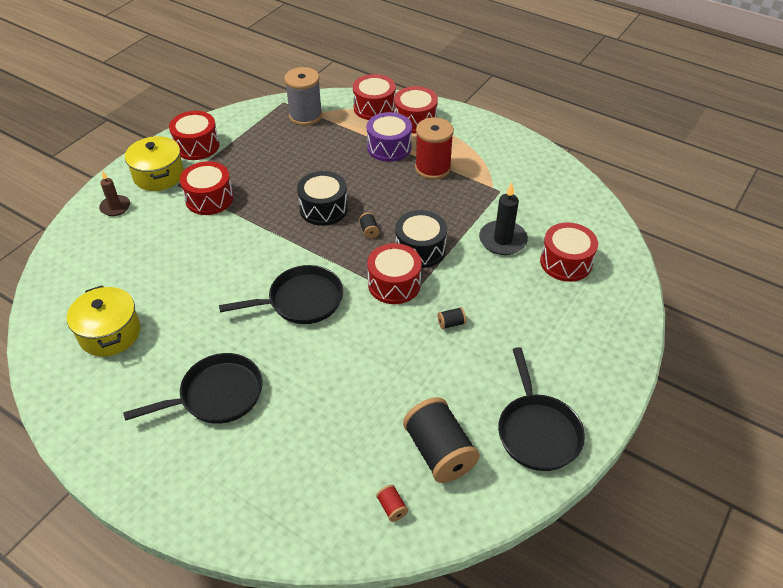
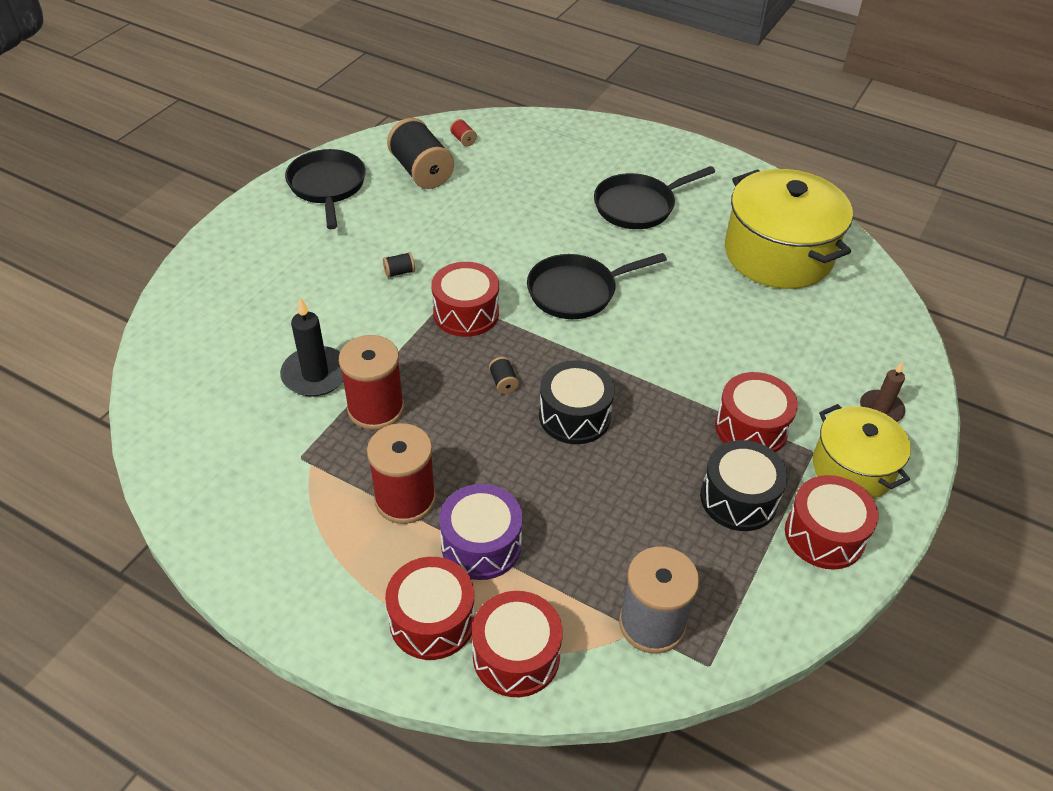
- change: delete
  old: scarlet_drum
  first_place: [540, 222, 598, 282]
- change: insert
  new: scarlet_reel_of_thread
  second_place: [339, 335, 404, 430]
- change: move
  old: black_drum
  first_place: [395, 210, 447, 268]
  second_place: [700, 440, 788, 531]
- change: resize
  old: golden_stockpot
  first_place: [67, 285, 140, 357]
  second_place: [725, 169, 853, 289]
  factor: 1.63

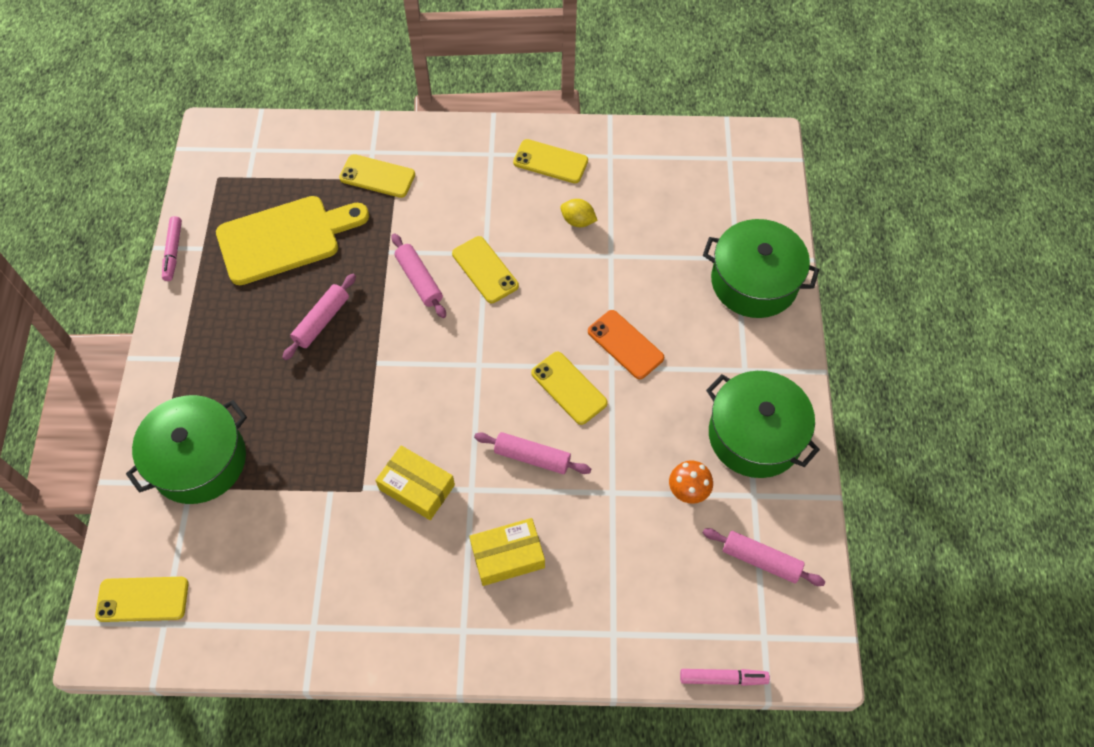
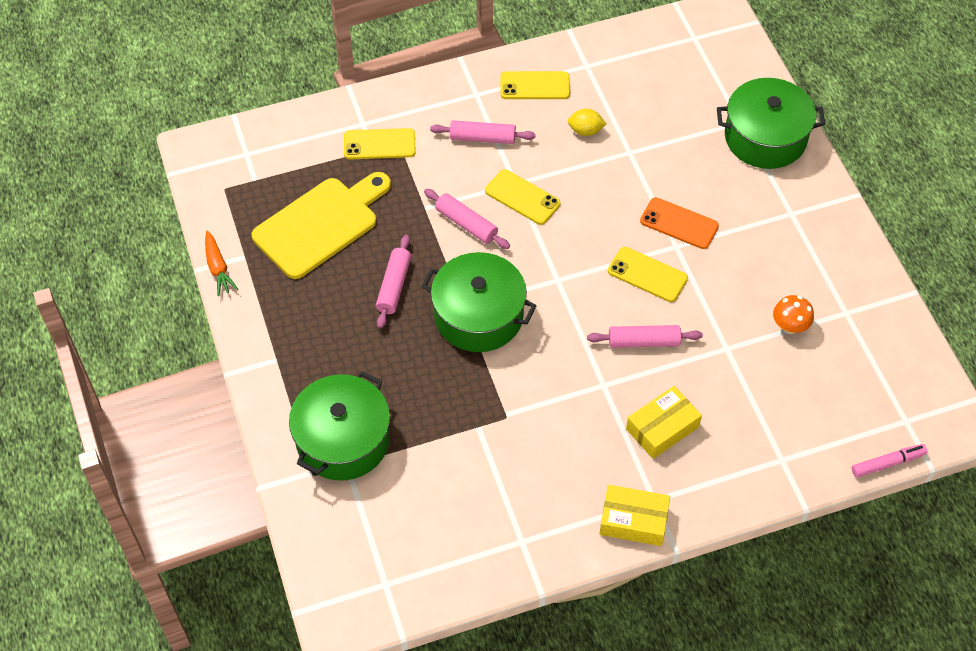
- change: delete
  old: golden_mobile_phone
  first_place: [95, 577, 189, 622]
- change: move
  old: golden_box
  first_place: [375, 445, 455, 520]
  second_place: [599, 485, 670, 546]
- change: move
  old: rosy_rolling_pin
  first_place: [703, 528, 825, 586]
  second_place: [430, 120, 536, 144]
- change: move
  old: emerald_stockpot
  first_place: [706, 371, 820, 478]
  second_place: [421, 252, 536, 352]
- change: replace
  old: rosy_marker_pen
  new: orange_root_vegetable
  first_place: [162, 216, 182, 281]
  second_place: [205, 230, 239, 296]

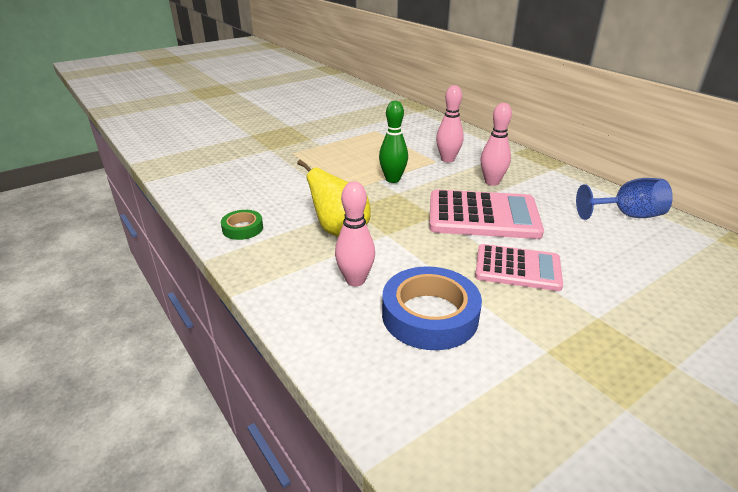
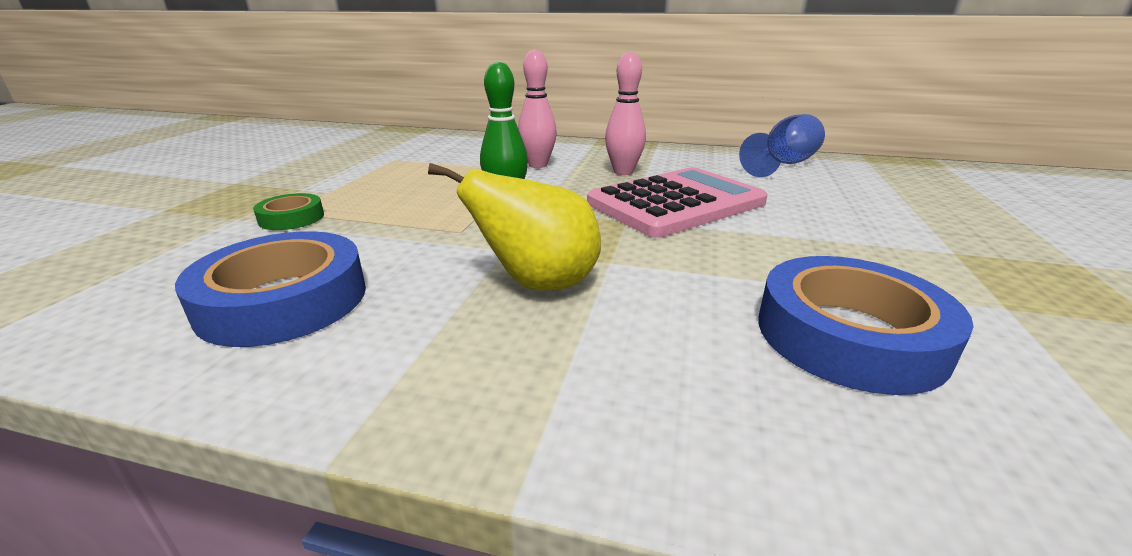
- change: delete
  old: rosy_tenpin
  first_place: [335, 182, 375, 286]
- change: delete
  old: rosy_adding_machine
  first_place: [475, 244, 563, 291]
- change: insert
  new: royal_blue_tape
  second_place: [175, 231, 366, 347]
- change: move
  old: emerald_tape
  first_place: [221, 210, 263, 240]
  second_place: [253, 193, 324, 230]

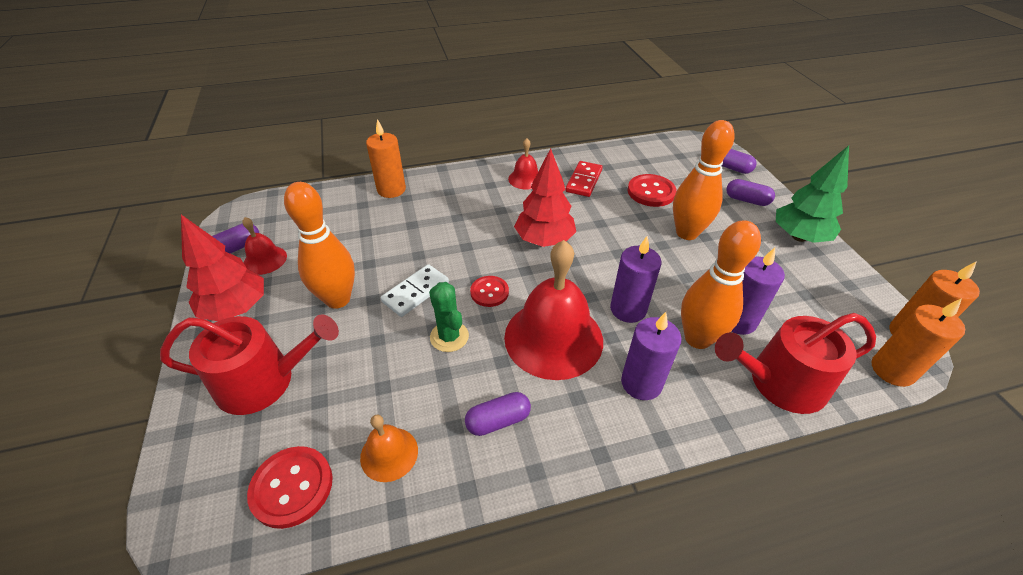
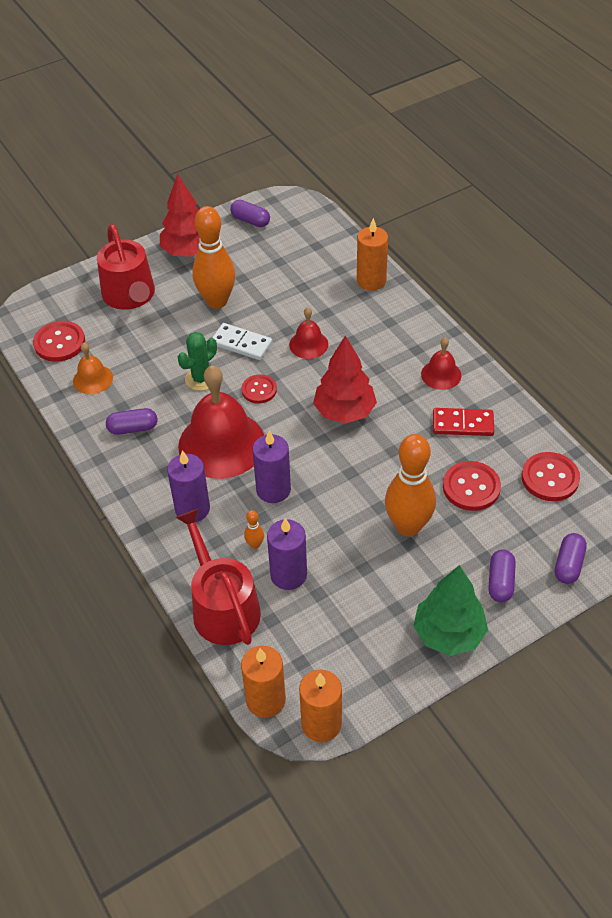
- change: insert
  new: scarlet_button
  second_place: [522, 452, 580, 501]
- change: move
  old: scarlet_bell
  first_place: [242, 217, 287, 275]
  second_place: [289, 307, 328, 359]
- change: rotate
  old: purple_capsule
  first_place: [465, 392, 531, 436]
  second_place: [106, 408, 157, 435]
  degrees: -60
- change: resize
  old: orange_tenpin
  first_place: [681, 220, 761, 349]
  second_place: [244, 510, 264, 549]
  factor: 0.4

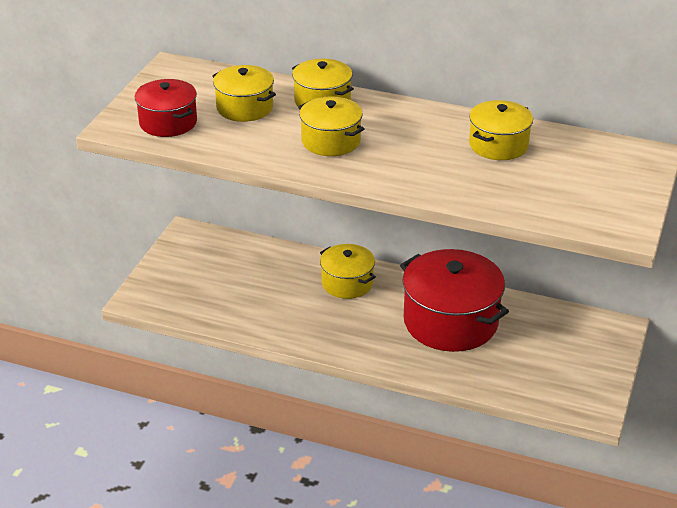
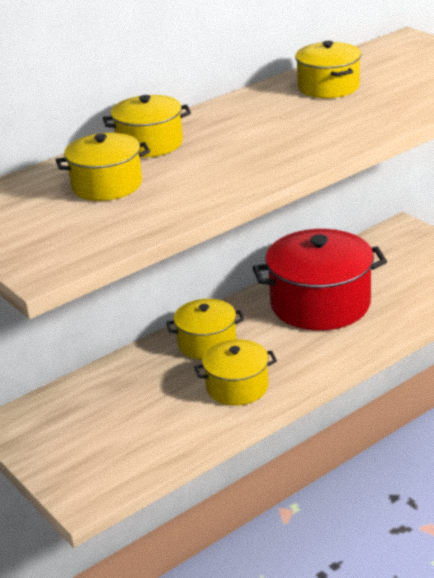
- change: delete
  old: scarlet_stockpot
  first_place: [135, 79, 197, 137]
- change: move
  old: golden_stockpot
  first_place: [298, 96, 365, 156]
  second_place: [194, 339, 277, 406]

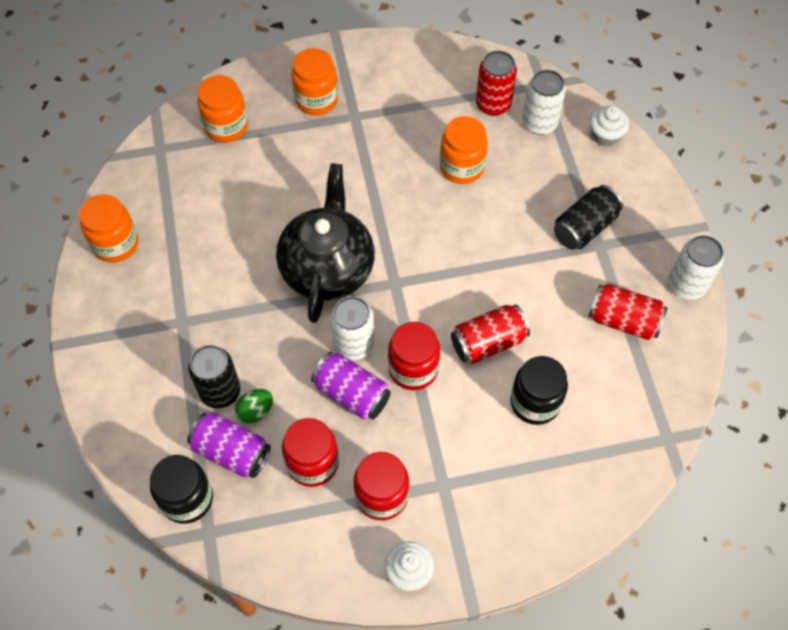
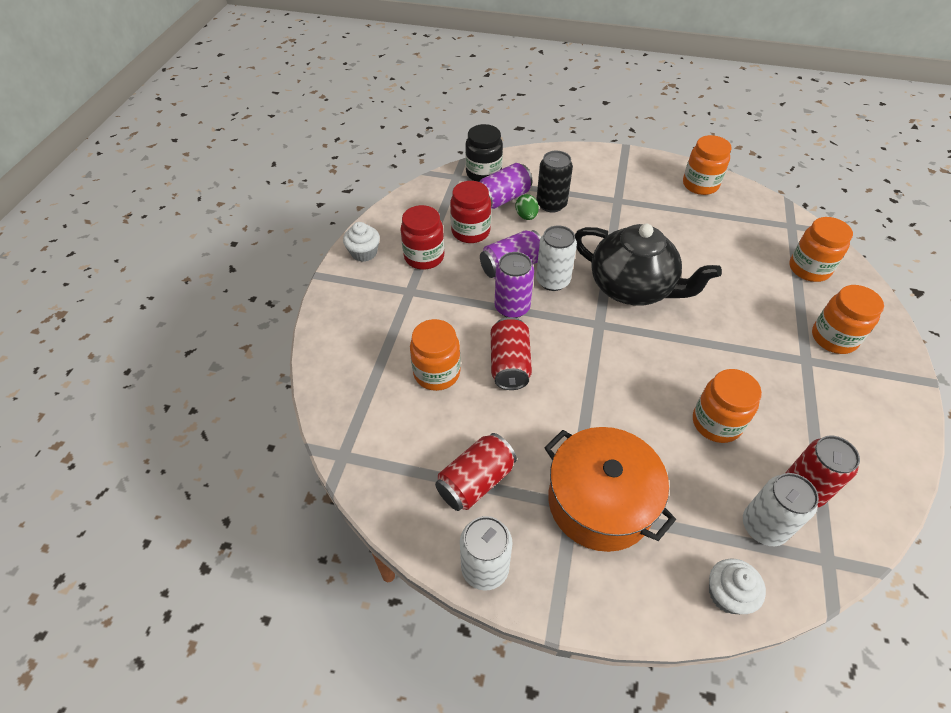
- change: replace
  old: scarlet_jam_jar
  new: purple_soda_can
  first_place: [388, 322, 440, 390]
  second_place: [495, 252, 534, 318]
- change: replace
  old: black_soda_can
  new: orange_stockpot
  first_place: [554, 185, 623, 250]
  second_place: [544, 427, 676, 552]
- change: recolor
  old: black_jam_jar
  new: orange_jam_jar
  first_place: [510, 356, 568, 425]
  second_place: [410, 319, 461, 391]

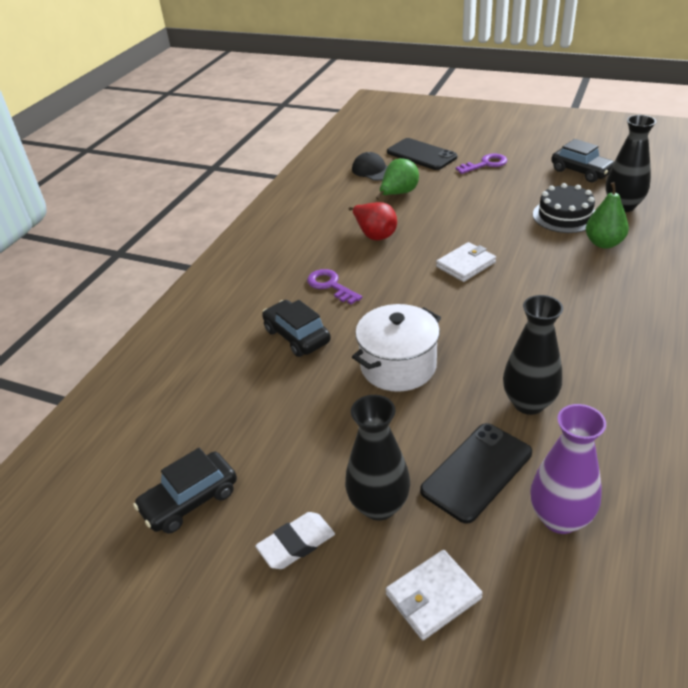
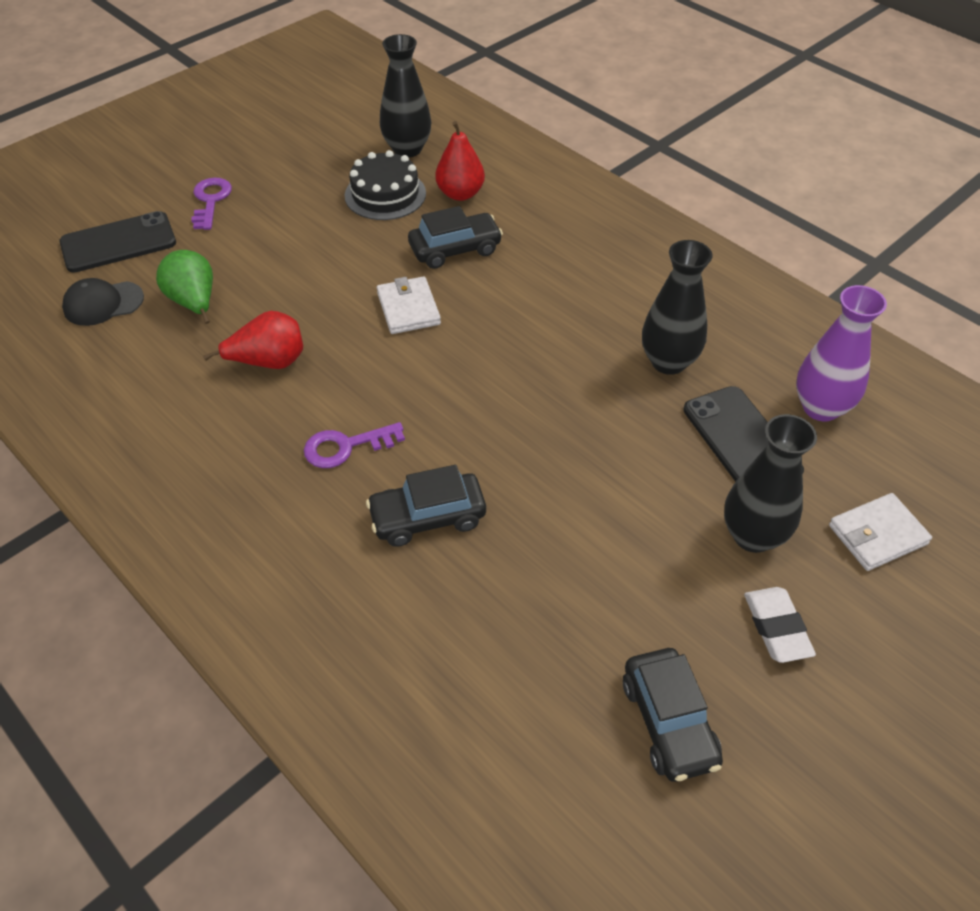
- change: delete
  old: snow-white_stockpot
  first_place: [352, 304, 441, 392]
- change: move
  old: black_car
  first_place: [551, 139, 614, 182]
  second_place: [408, 206, 503, 269]
- change: recolor
  old: emerald_toy_pear
  new: scarlet_toy_pear
  first_place: [586, 182, 629, 249]
  second_place: [435, 121, 485, 201]
- change: rotate
  old: snow-white_wallet
  first_place: [386, 550, 483, 640]
  second_place: [829, 493, 932, 571]
  degrees: 75

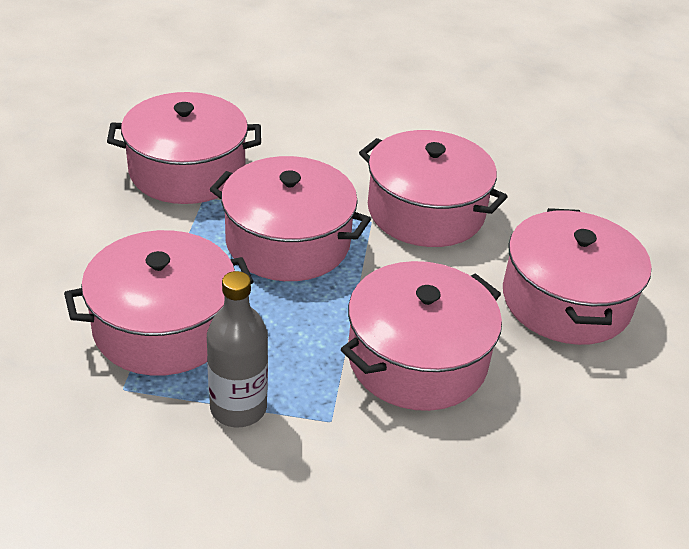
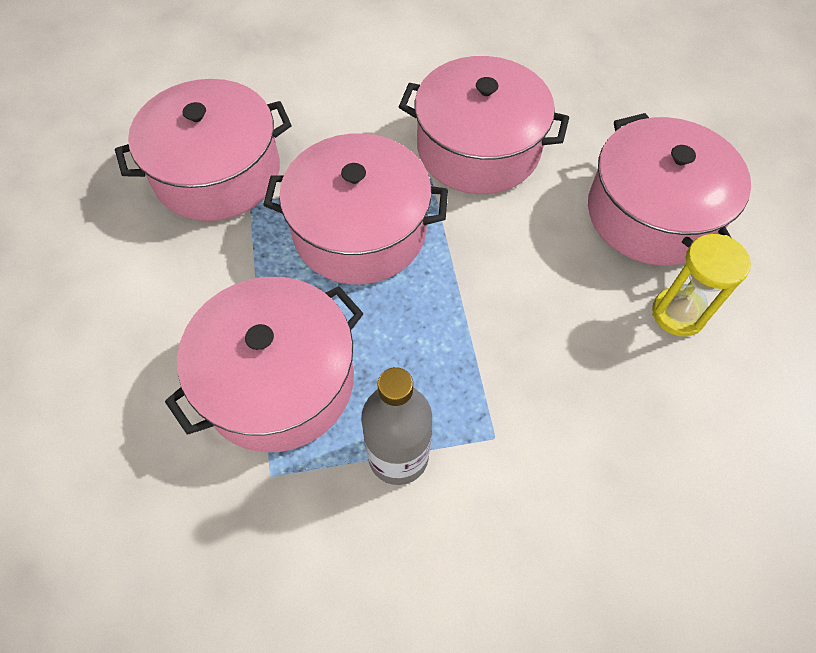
- change: delete
  old: rosy_stockpot
  first_place: [341, 261, 502, 411]
- change: insert
  new: golden_sandglass
  second_place: [652, 234, 751, 337]

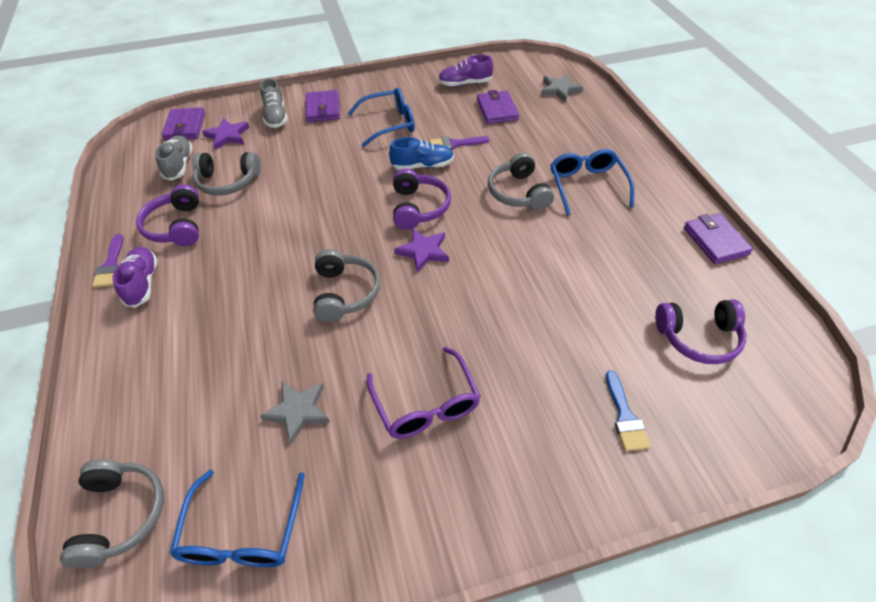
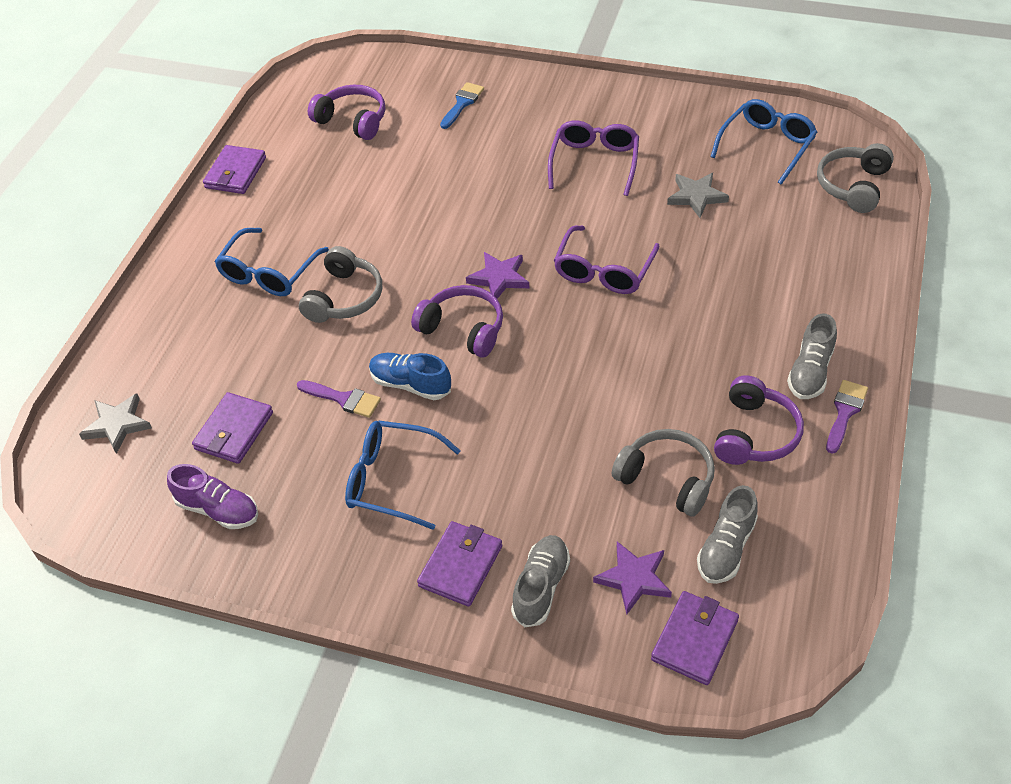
- change: replace
  old: gray_headset
  new: purple_glasses
  first_place: [313, 249, 380, 322]
  second_place: [554, 226, 659, 294]
- change: recolor
  old: purple_lace-up_shoe
  new: gray_lace-up_shoe
  first_place: [112, 247, 158, 308]
  second_place: [787, 313, 837, 399]
- change: rotate
  old: purple_headset
  first_place: [393, 168, 451, 230]
  second_place: [411, 285, 503, 358]
  degrees: 90

